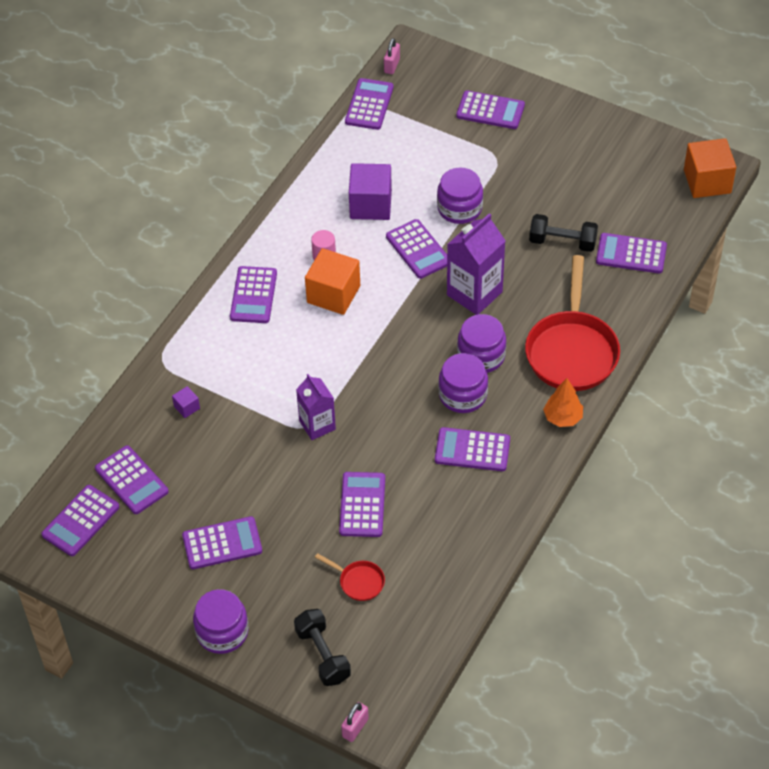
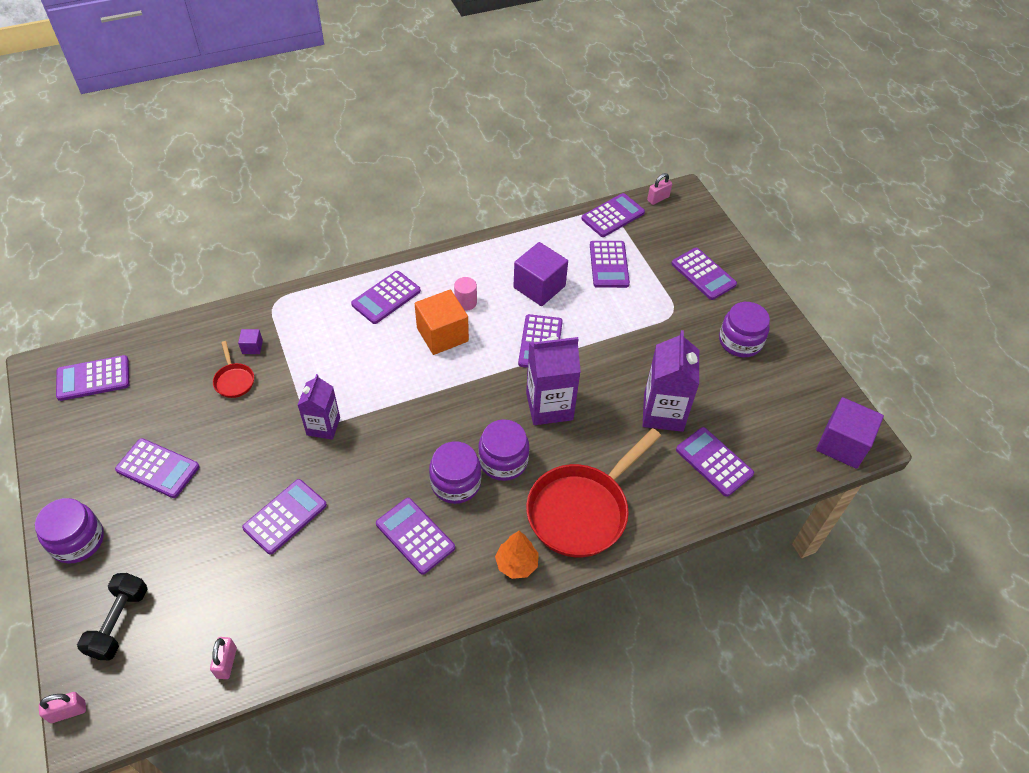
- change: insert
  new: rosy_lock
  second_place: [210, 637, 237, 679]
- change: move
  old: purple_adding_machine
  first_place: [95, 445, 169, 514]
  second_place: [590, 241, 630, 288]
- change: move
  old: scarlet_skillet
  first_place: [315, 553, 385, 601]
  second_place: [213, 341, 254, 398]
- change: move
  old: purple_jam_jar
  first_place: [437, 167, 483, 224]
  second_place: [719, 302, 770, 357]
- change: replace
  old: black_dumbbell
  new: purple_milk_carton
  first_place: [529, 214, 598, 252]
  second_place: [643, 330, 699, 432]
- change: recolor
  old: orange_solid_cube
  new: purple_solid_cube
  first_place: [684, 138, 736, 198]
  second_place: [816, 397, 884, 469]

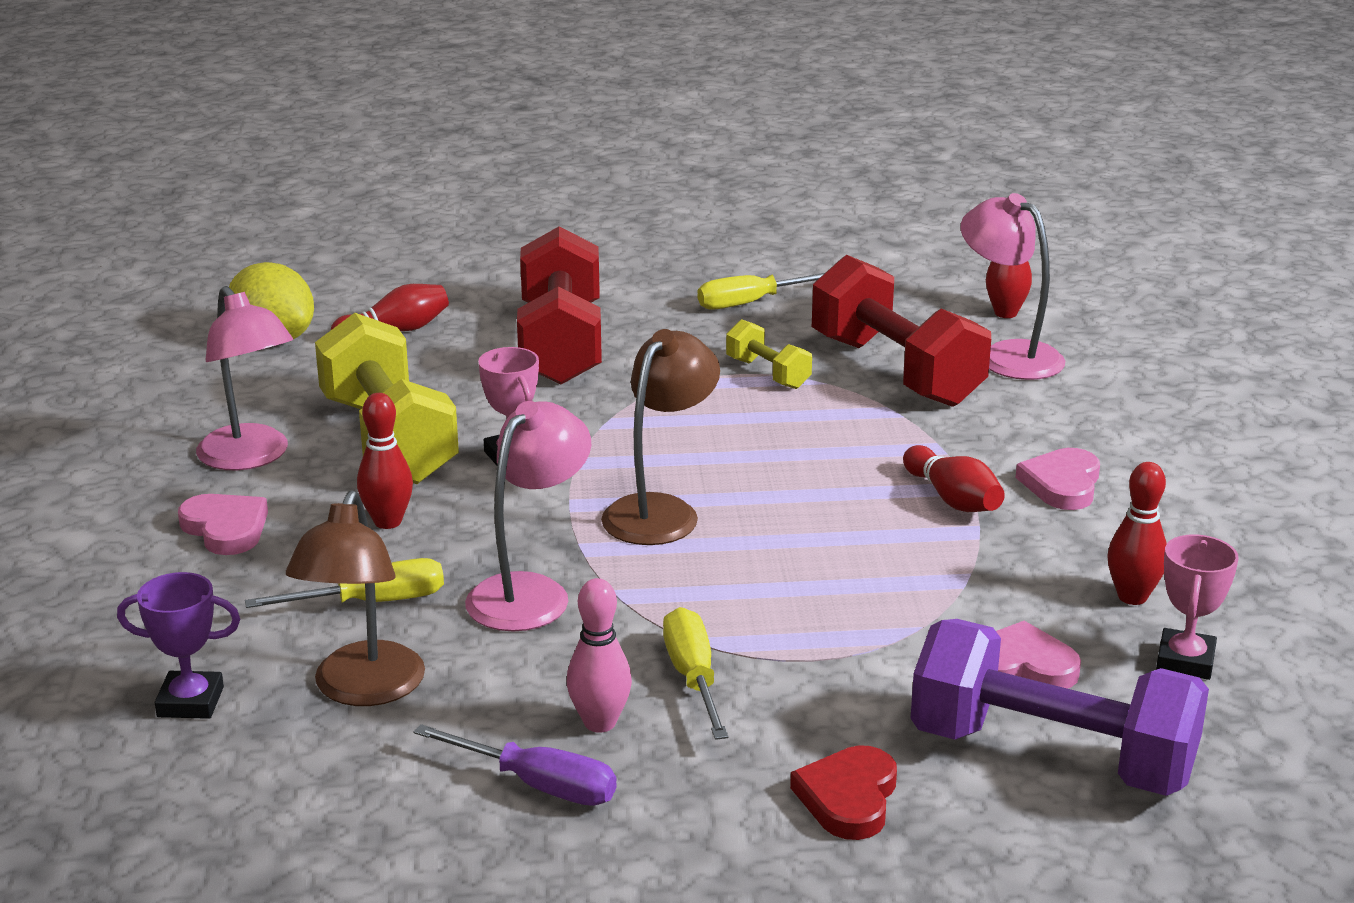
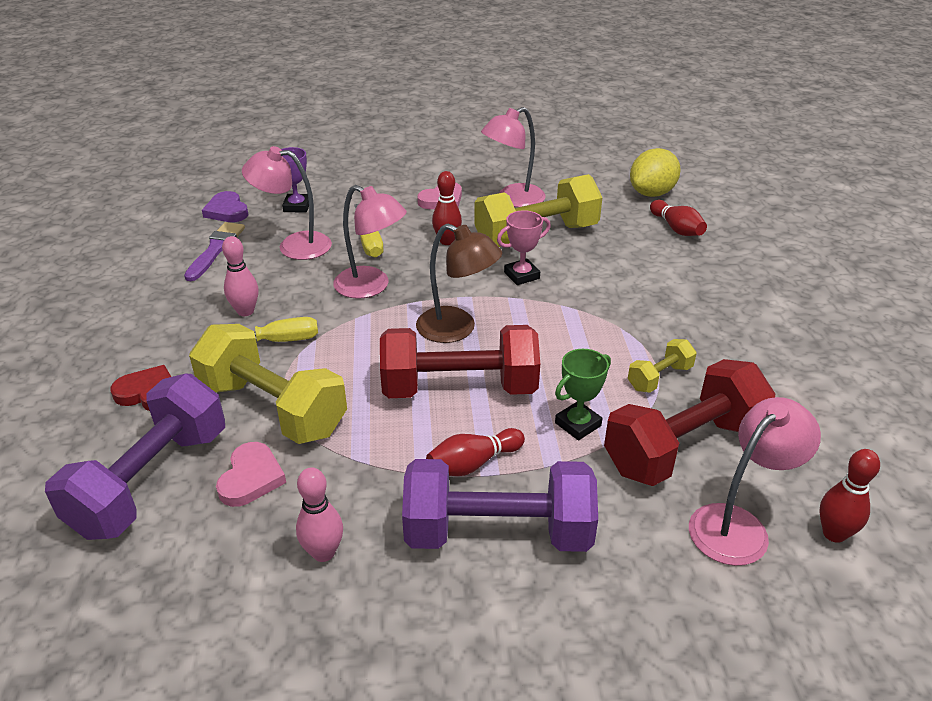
- change: delete
  old: purple_flat_screwdriver
  first_place: [414, 724, 617, 806]
- change: delete
  old: golden_flat_screwdriver
  first_place: [698, 273, 825, 310]
- change: delete
  old: rosy_prize_cup
  first_place: [1156, 534, 1239, 680]
- change: insert
  new: purple_brush
  second_place: [184, 222, 245, 281]
- change: insert
  new: golden_dumbbell
  second_place: [189, 324, 347, 444]
- change: insert
  new: purple_love_heart
  second_place: [202, 191, 249, 222]
- change: insert
  new: emerald_prize_cup
  second_place: [555, 349, 611, 441]
- change: move
  old: scarlet_dumbbell
  first_place: [517, 227, 602, 385]
  second_place: [380, 325, 540, 398]
- change: replace
  old: rosy_love_heart
  new: purple_dumbbell
  first_place: [1015, 448, 1100, 510]
  second_place: [402, 459, 598, 552]
- change: recolor
  old: russet_desk_lamp
  new: rosy_desk_lamp
  first_place: [286, 490, 425, 706]
  second_place: [242, 146, 332, 260]
- change: recolor
  old: scarlet_tenpin
  new: rosy_tenpin
  first_place: [1107, 462, 1167, 605]
  second_place: [296, 467, 343, 562]

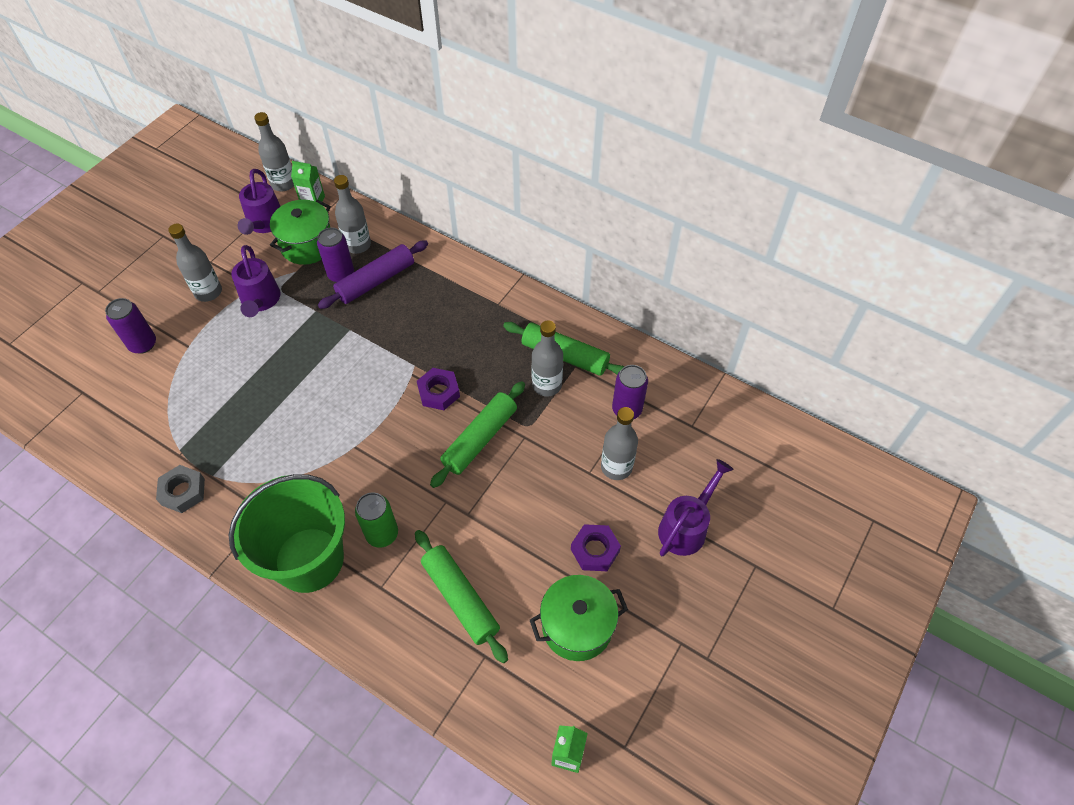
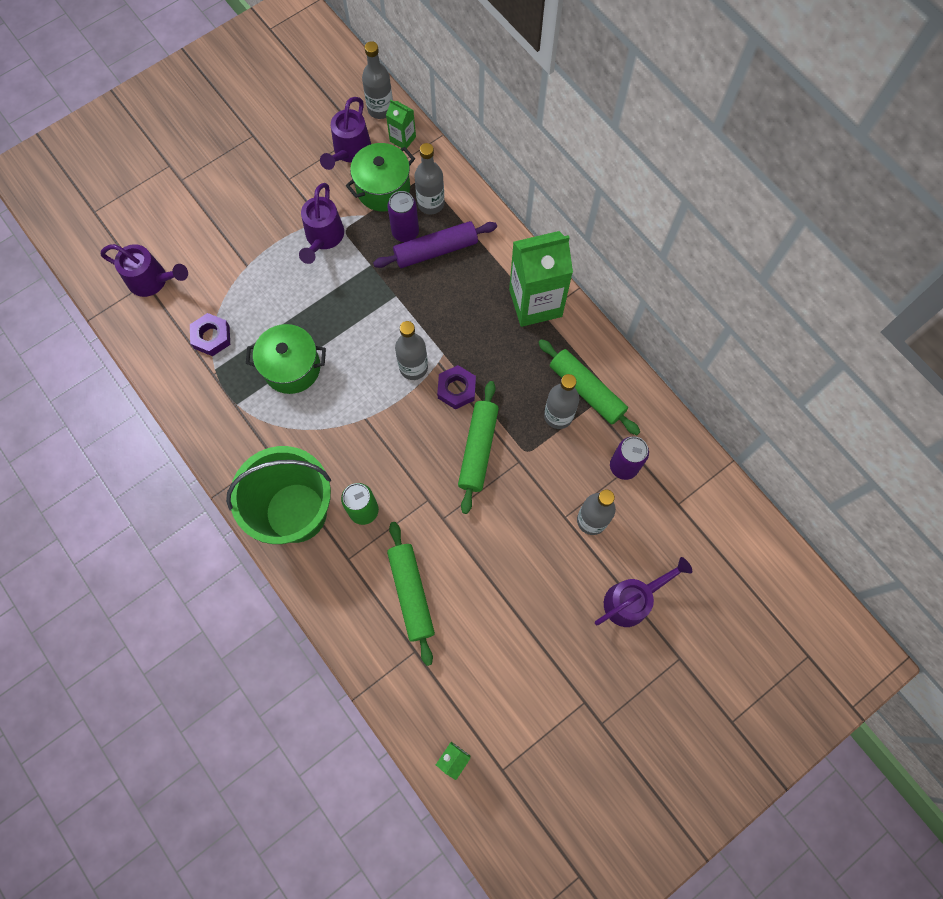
- change: delete
  old: purple_soda_can
  first_place: [105, 298, 156, 354]
- change: delete
  old: gray_hex_nut
  first_place: [156, 465, 205, 513]
- change: insert
  new: purple_watering_pot
  second_place: [101, 244, 188, 297]
- change: insert
  new: emerald_milk_carton
  second_place: [509, 231, 573, 327]
- change: move
  old: gray_bottle
  first_place: [168, 224, 222, 302]
  second_place: [395, 321, 428, 380]
- change: move
  old: emerald_stockpot
  first_place: [530, 575, 628, 661]
  second_place: [246, 324, 326, 394]
- change: move
  old: purple_hex_nut
  first_place: [571, 524, 621, 571]
  second_place: [190, 313, 230, 356]
- change: rotate
  old: emerald_rolling_pin
  first_place: [430, 381, 525, 488]
  second_place: [458, 381, 499, 514]
  degrees: -45

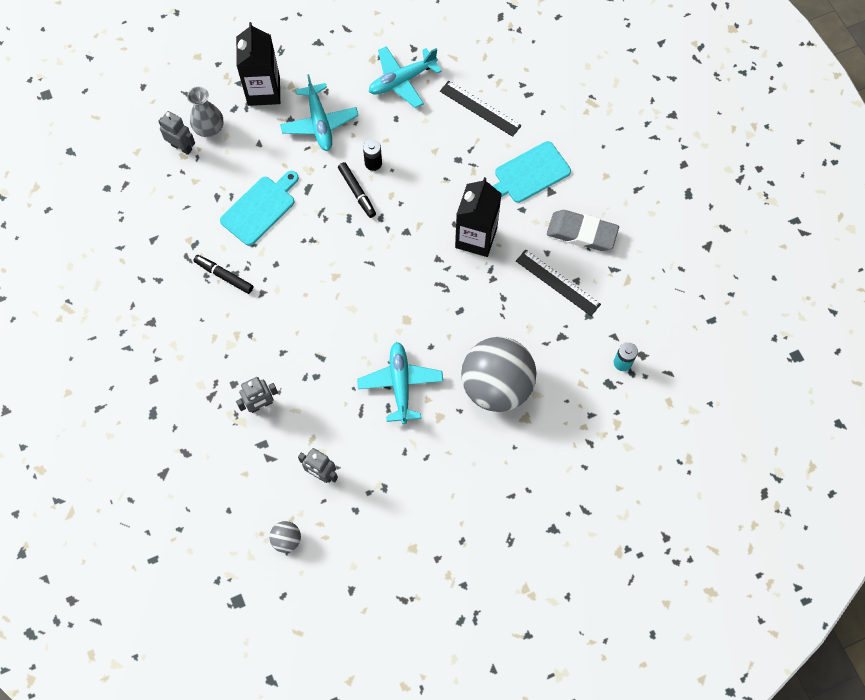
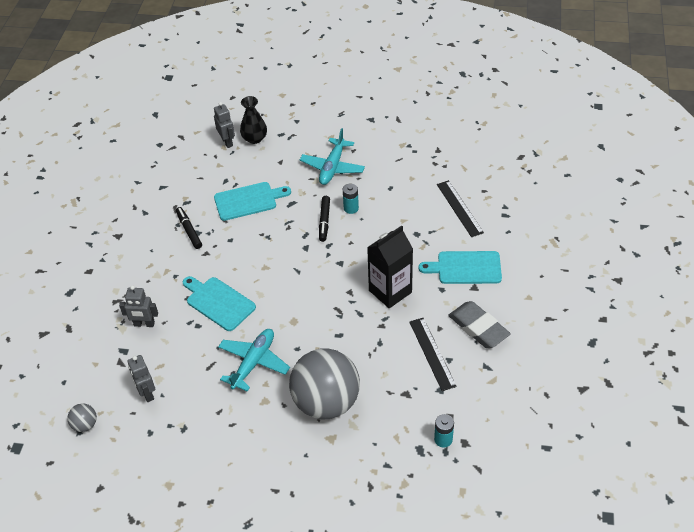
- change: delete
  old: black_milk_carton
  first_place: [236, 22, 280, 106]
- change: delete
  old: teal_aeroplane
  first_place: [369, 46, 442, 108]
- change: insert
  new: teal_chopping_board
  second_place: [183, 276, 256, 331]
- change: recolor
  old: gray_vase
  new: black_vase
  first_place: [187, 87, 223, 137]
  second_place: [240, 96, 267, 144]
- change: recolor
  old: black_power_cell
  new: teal_power_cell
  first_place: [363, 139, 382, 171]
  second_place: [343, 184, 359, 214]

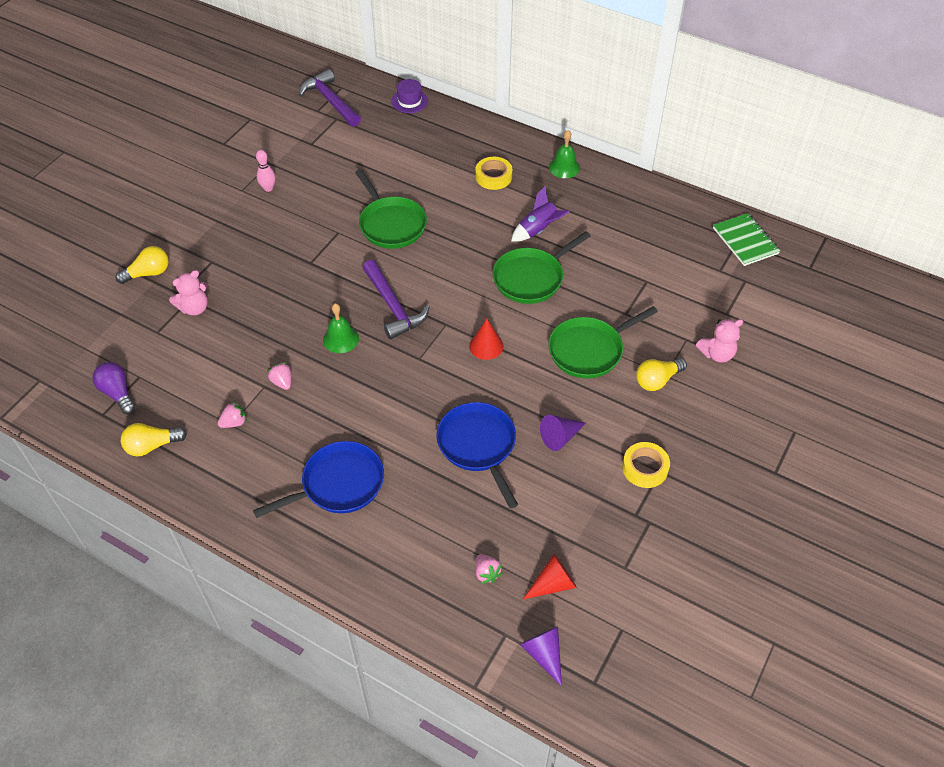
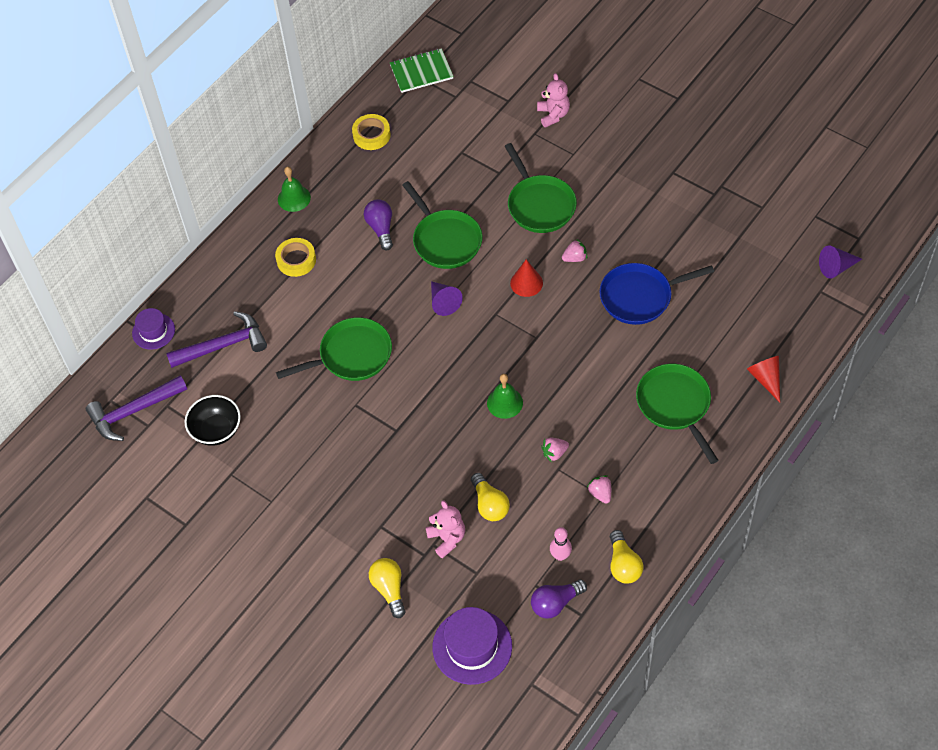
- change: insert
  new: black_bowl
  second_place: [185, 395, 241, 446]
- change: insert
  new: purple_hat
  second_place: [432, 607, 512, 685]
- change: move
  old: rosy_tenpin
  first_place: [256, 150, 276, 192]
  second_place: [550, 527, 572, 561]
- change: move
  old: purple_carpenter's_hammer
  first_place: [363, 260, 429, 339]
  second_place: [166, 311, 267, 368]
- change: move
  old: rosy_strawberry
  first_place: [475, 554, 503, 584]
  second_place: [562, 239, 587, 262]
- change: move
  old: scarlet_cone
  first_place: [523, 554, 577, 600]
  second_place: [747, 356, 780, 402]
- change: move
  old: purple_cone
  first_place: [540, 415, 586, 451]
  second_place: [431, 281, 463, 316]
- change: move
  old: golden_tape
  first_place: [622, 442, 670, 488]
  second_place: [352, 114, 391, 150]
- change: move
  old: golden_lightbulb
  first_place: [636, 358, 687, 391]
  second_place: [471, 473, 510, 521]
- change: replace
  old: purple_rocket
  new: purple_lightbulb
  first_place: [511, 186, 570, 242]
  second_place: [364, 199, 393, 250]
- change: recolor
  old: royal_blue_skillet
  new: emerald_skillet
  first_place: [253, 441, 384, 518]
  second_place: [636, 364, 718, 464]

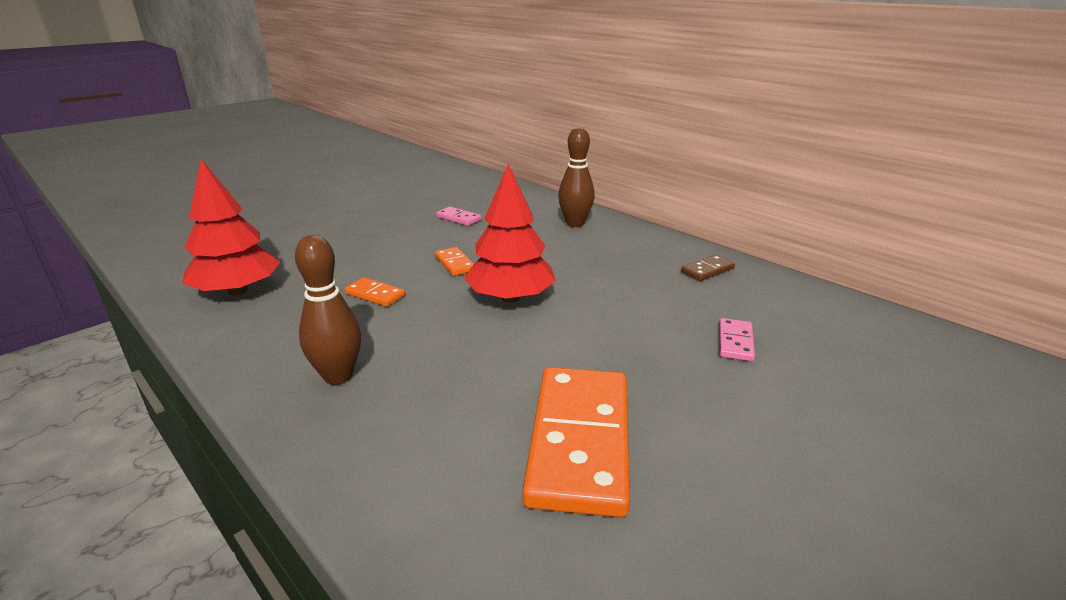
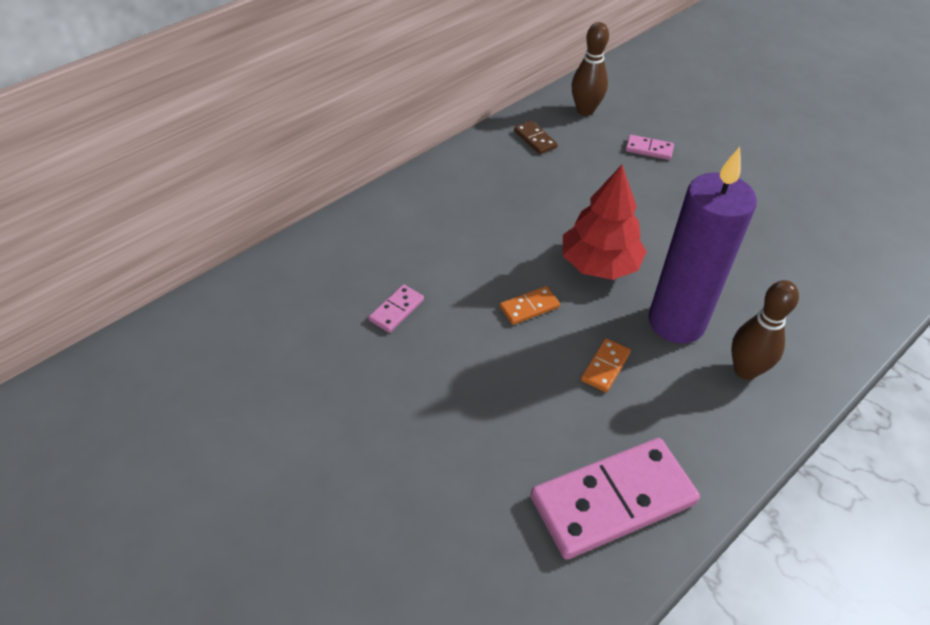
- change: delete
  old: orange_domino_tile
  first_place: [522, 367, 630, 518]
- change: insert
  new: purple_pillar_candle
  second_place: [648, 147, 757, 344]
- change: move
  old: russet_tenpin
  first_place: [558, 127, 595, 227]
  second_place: [571, 22, 609, 116]
- change: replace
  old: scarlet_fir_tree
  new: rosy_domino_tile
  first_place: [182, 159, 280, 296]
  second_place: [531, 438, 700, 560]

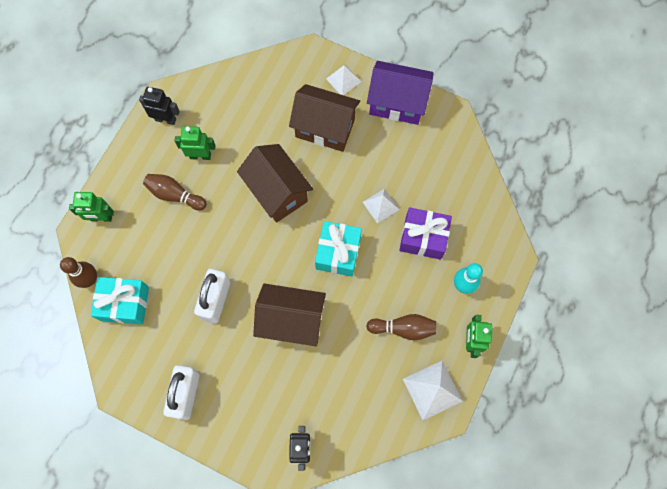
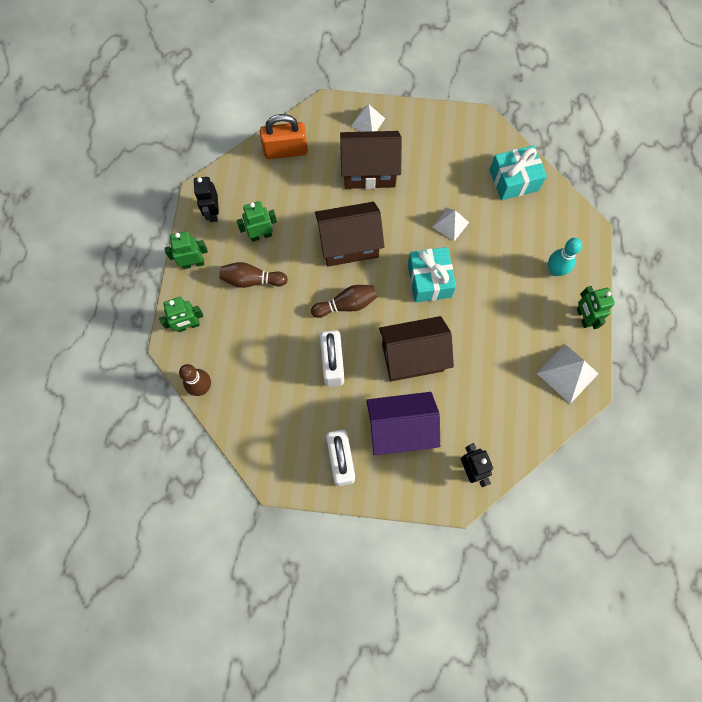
- change: delete
  old: purple_wrapped_gift
  first_place: [399, 207, 452, 260]
- change: insert
  new: emerald_robot_figure
  second_place: [164, 231, 208, 269]
- change: insert
  new: orange_lock
  second_place: [260, 114, 308, 159]
- change: move
  old: teal_wrapped_gift
  first_place: [91, 277, 149, 324]
  second_place: [490, 145, 547, 200]
- change: move
  old: russet_tenpin
  first_place: [366, 314, 436, 340]
  second_place: [311, 285, 377, 318]
- change: move
  old: purple_house
  first_place: [367, 61, 433, 125]
  second_place: [366, 392, 440, 455]
- change: rotate
  old: black_robot_figure
  first_place: [139, 87, 180, 125]
  second_place: [194, 177, 219, 222]
  degrees: -90
- change: rotate
  old: russet_house
  first_place: [237, 144, 313, 223]
  second_place: [315, 202, 385, 266]
  degrees: -45

